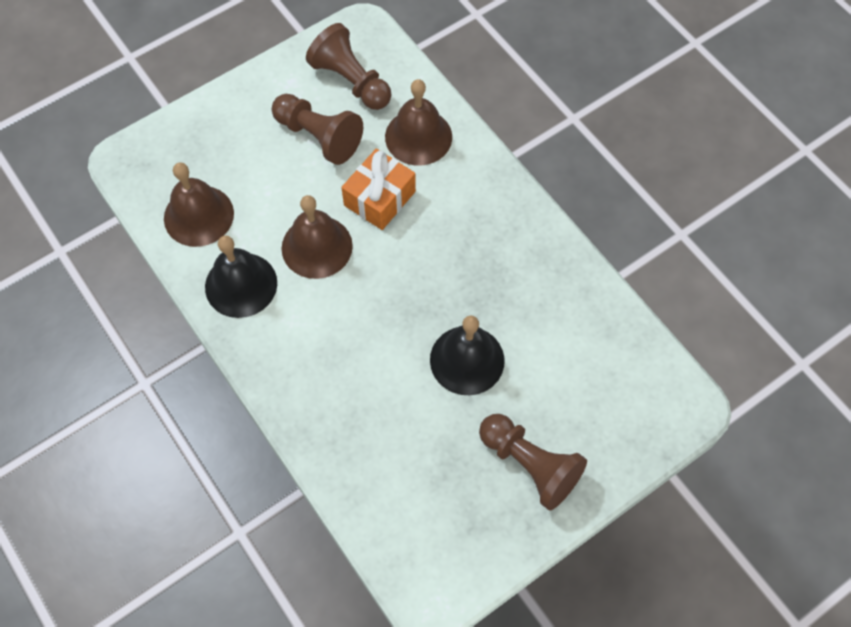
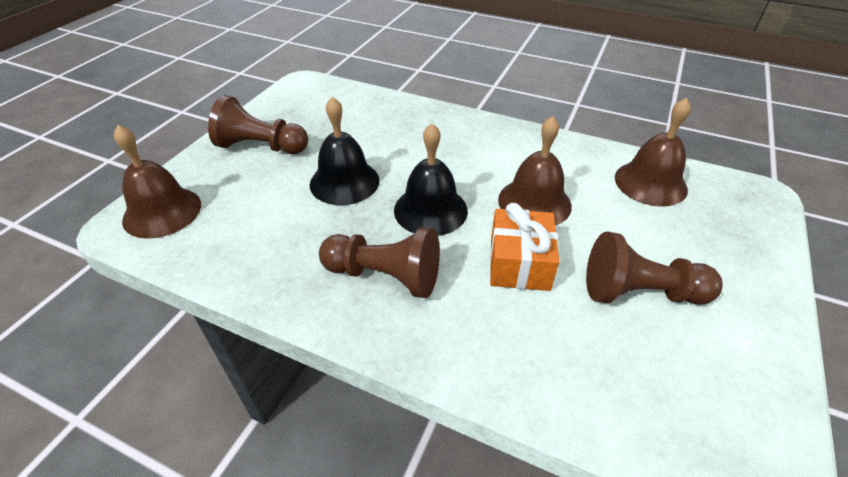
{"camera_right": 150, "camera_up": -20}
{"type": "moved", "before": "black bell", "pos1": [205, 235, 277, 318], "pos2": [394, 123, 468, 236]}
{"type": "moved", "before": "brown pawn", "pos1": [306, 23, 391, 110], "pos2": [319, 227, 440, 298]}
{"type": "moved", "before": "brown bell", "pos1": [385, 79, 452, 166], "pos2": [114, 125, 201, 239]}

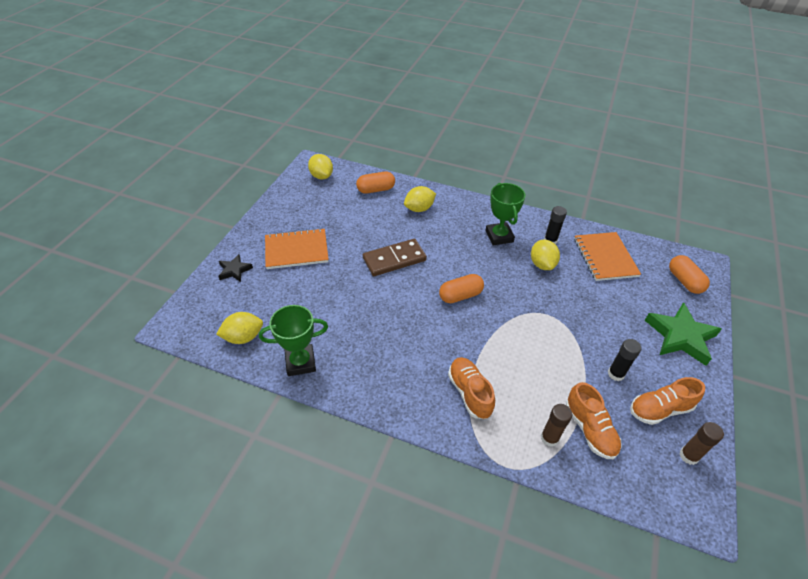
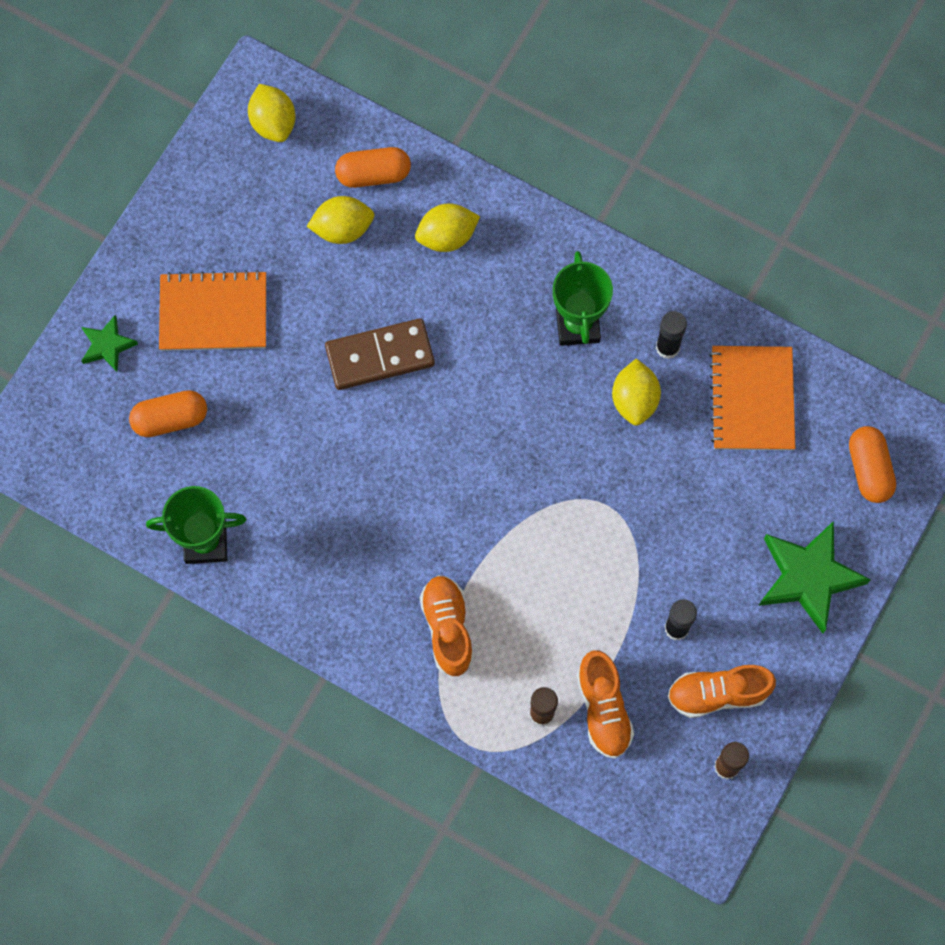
{"camera_right": 10, "camera_up": 25}
{"type": "moved", "before": "yellow lemon", "pos1": [216, 312, 263, 344], "pos2": [307, 196, 374, 244]}
{"type": "recoloured", "before": "black star", "after": "green star", "pos1": [218, 254, 253, 282], "pos2": [81, 315, 138, 372]}
{"type": "moved", "before": "orange capsule", "pos1": [439, 274, 484, 303], "pos2": [129, 390, 207, 437]}

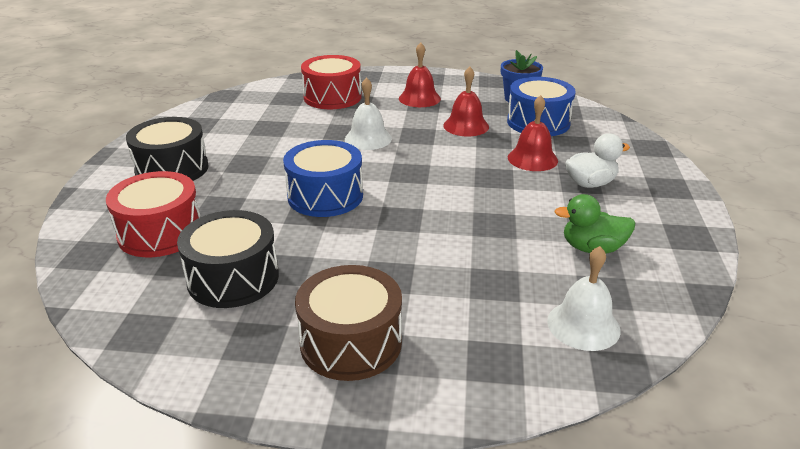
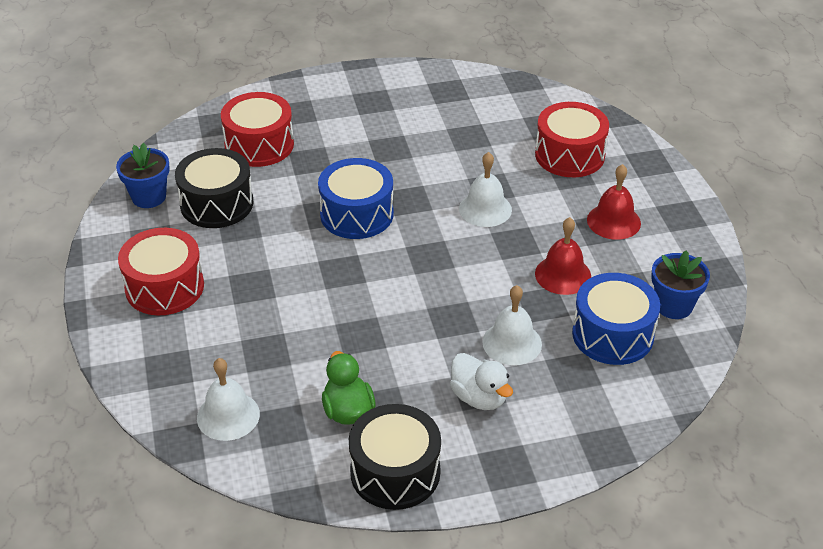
{"camera_right": 70, "camera_up": 10}
{"type": "moved", "before": "black drum", "pos1": [126, 117, 209, 181], "pos2": [349, 404, 441, 510]}
{"type": "recoloured", "before": "brown drum", "after": "red drum", "pos1": [295, 265, 402, 381], "pos2": [118, 228, 204, 315]}
{"type": "recoloured", "before": "red bell", "after": "white bell", "pos1": [508, 95, 558, 171], "pos2": [483, 285, 542, 365]}
{"type": "added", "after": "blue flower pot", "pos2": [116, 143, 170, 208]}

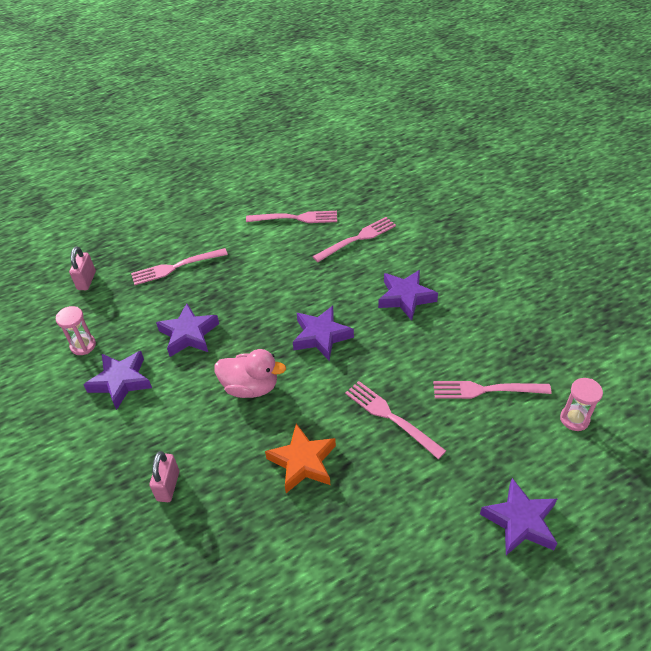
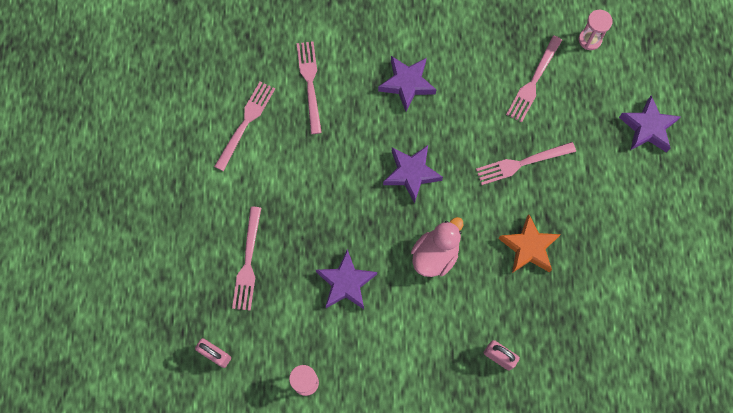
{"camera_right": -65, "camera_up": 25}
{"type": "removed", "before": "purple star", "pos1": [83, 351, 152, 410]}

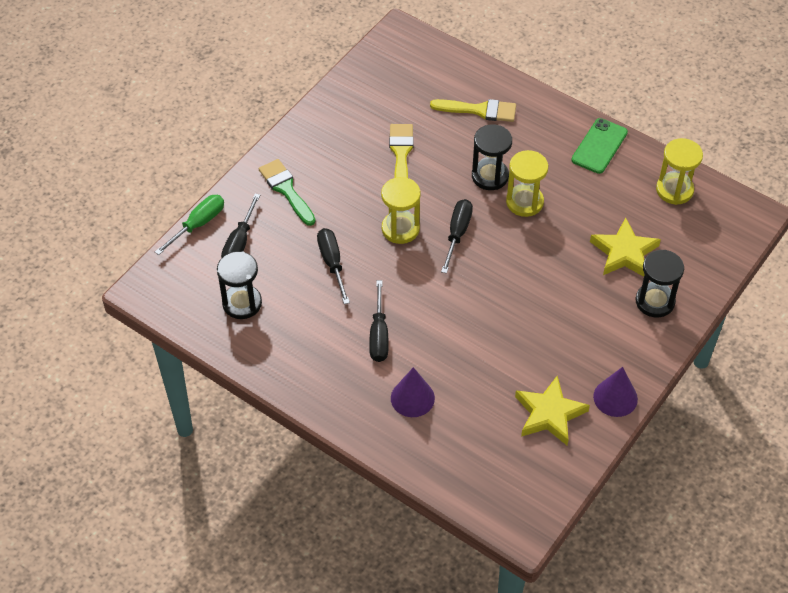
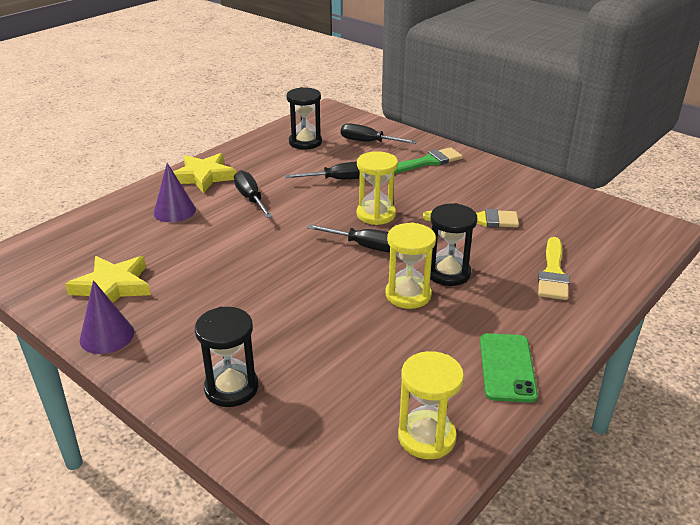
{"camera_right": 95, "camera_up": -20}
{"type": "removed", "before": "green screwdriver", "pos1": [155, 195, 224, 255]}
{"type": "turned", "before": "black screwdriver", "pos1": [369, 280, 389, 362], "pos2": [234, 170, 272, 218], "turn": 60}
{"type": "turned", "before": "green phone", "pos1": [571, 118, 628, 174], "pos2": [480, 333, 538, 402], "turn": 60}
{"type": "moved", "before": "yellow star", "pos1": [590, 218, 661, 277], "pos2": [173, 153, 236, 193]}

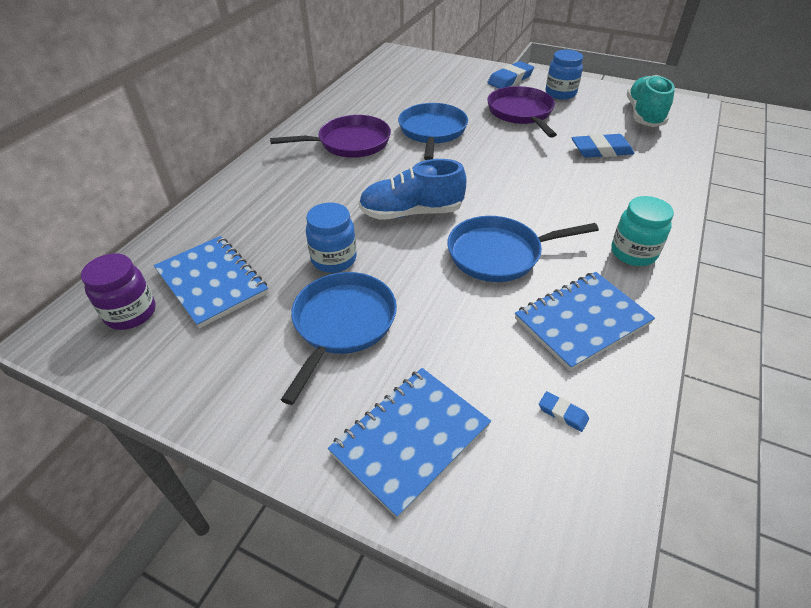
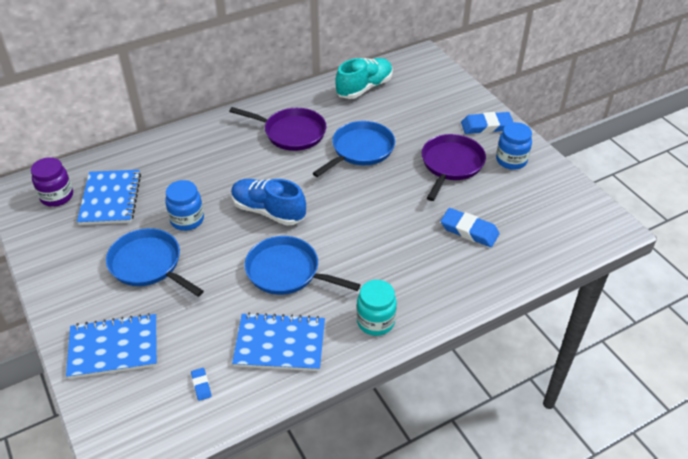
{"camera_right": 35, "camera_up": 0}
{"type": "turned", "before": "blue pan", "pos1": [281, 272, 397, 405], "pos2": [106, 228, 204, 297], "turn": -105}
{"type": "moved", "before": "turquoise shoe", "pos1": [627, 75, 675, 127], "pos2": [335, 58, 392, 99]}

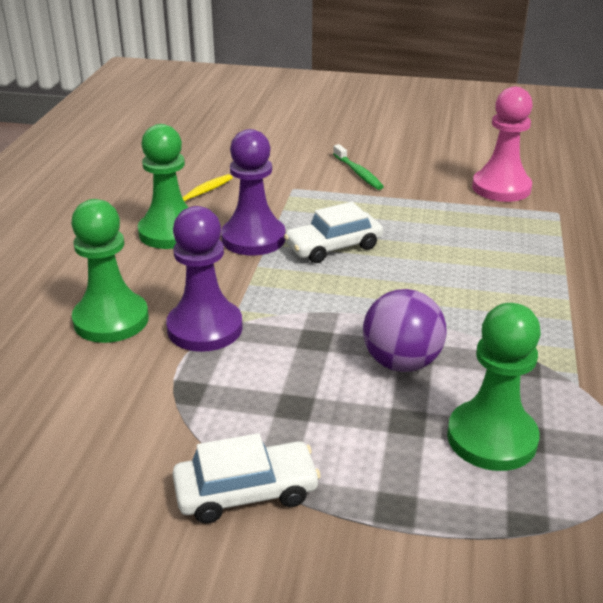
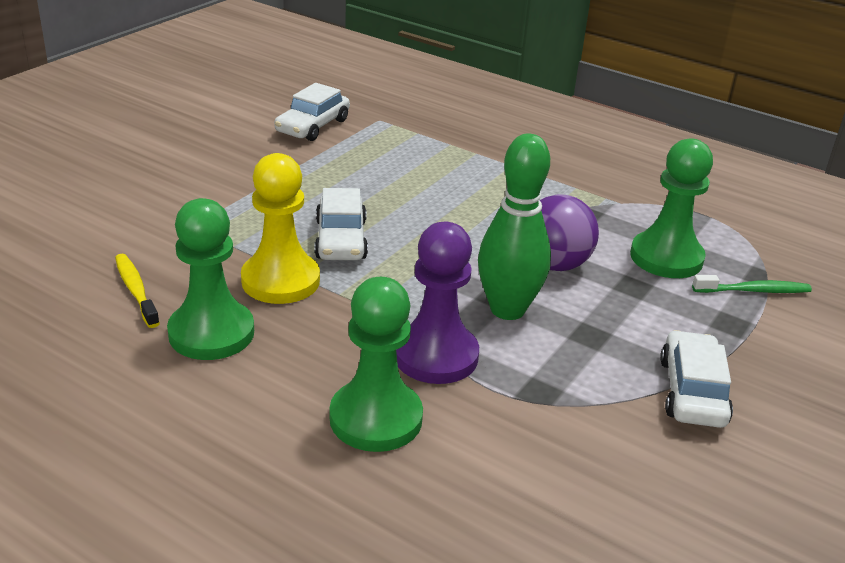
{"camera_right": -70, "camera_up": 0}
{"type": "recoloured", "before": "purple pawn", "after": "yellow pawn", "pos1": [221, 129, 286, 256], "pos2": [241, 153, 320, 304]}
{"type": "moved", "before": "green toothbrush", "pos1": [333, 144, 384, 190], "pos2": [692, 275, 812, 293]}
{"type": "replaced", "before": "pink pawn", "after": "white car", "pos1": [472, 87, 533, 202], "pos2": [274, 83, 350, 141]}
{"type": "added", "after": "green bowling pin", "pos2": [478, 133, 551, 320]}

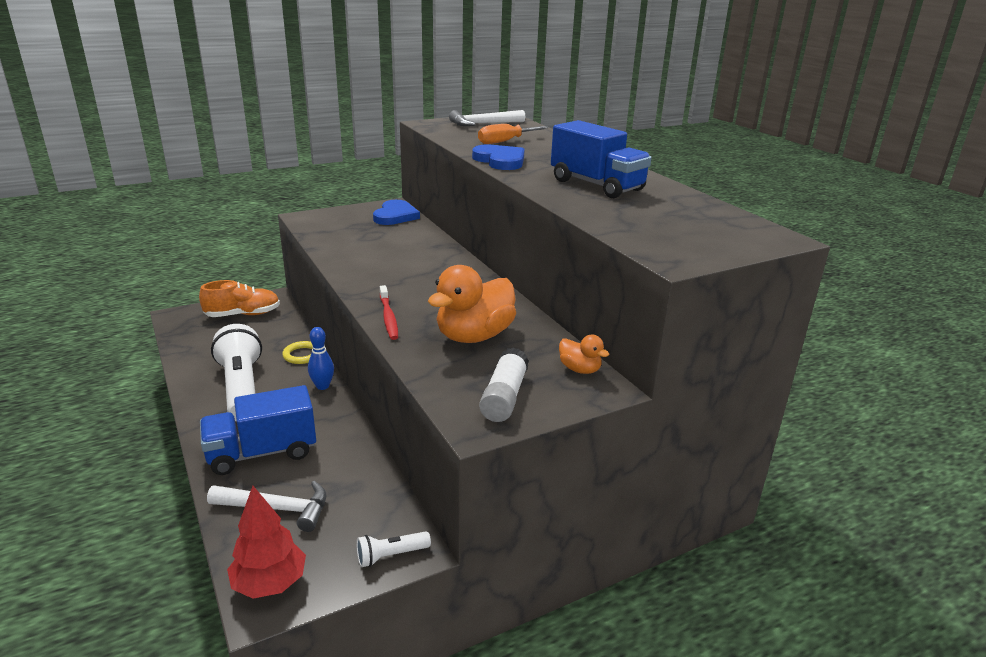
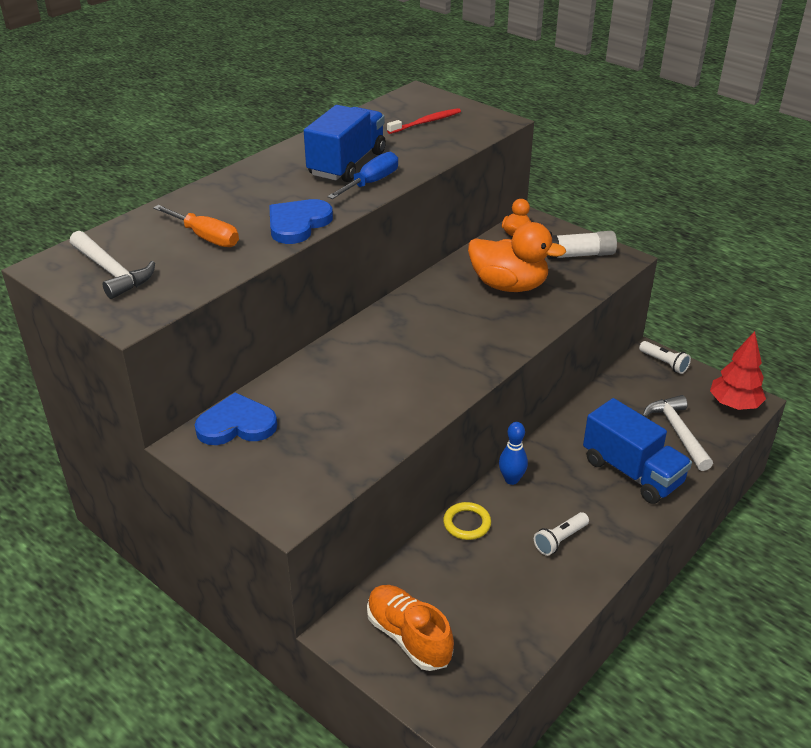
{"camera_right": -110, "camera_up": 10}
{"type": "resized", "before": "white flashlight", "pos1": [211, 324, 262, 421], "pos2": [534, 512, 589, 556], "scale": 0.46}
{"type": "moved", "before": "red toothbrush", "pos1": [380, 285, 398, 340], "pos2": [387, 108, 461, 134]}
{"type": "added", "after": "blue screwdriver", "pos2": [327, 152, 398, 199]}

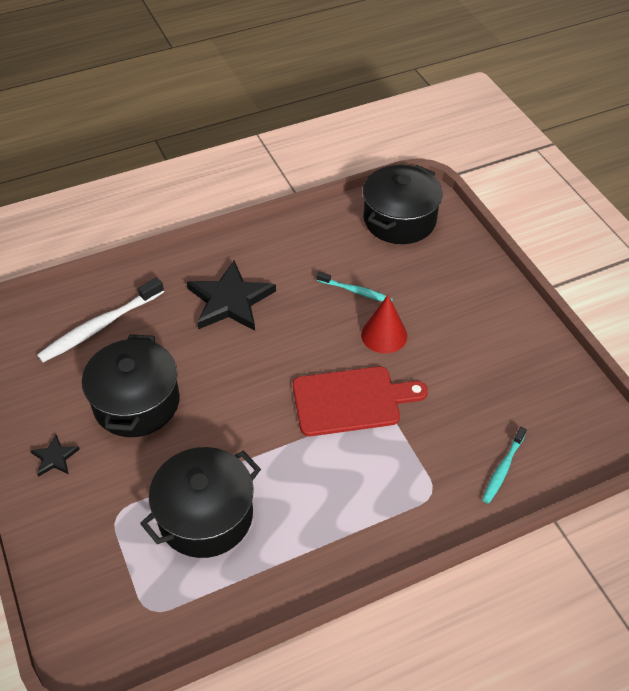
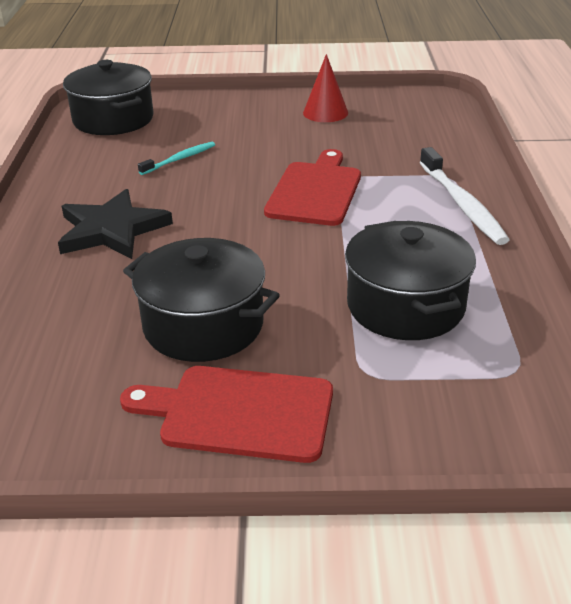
{"camera_right": -65, "camera_up": -15}
{"type": "replaced", "before": "black star", "after": "red cutting board", "pos1": [30, 435, 80, 477], "pos2": [120, 366, 333, 463]}
{"type": "moved", "before": "white toothbrush", "pos1": [37, 277, 164, 363], "pos2": [420, 147, 510, 245]}
{"type": "moved", "before": "red cone", "pos1": [361, 295, 407, 353], "pos2": [303, 54, 348, 122]}
{"type": "removed", "before": "turquoise toothbrush", "pos1": [482, 427, 527, 504]}

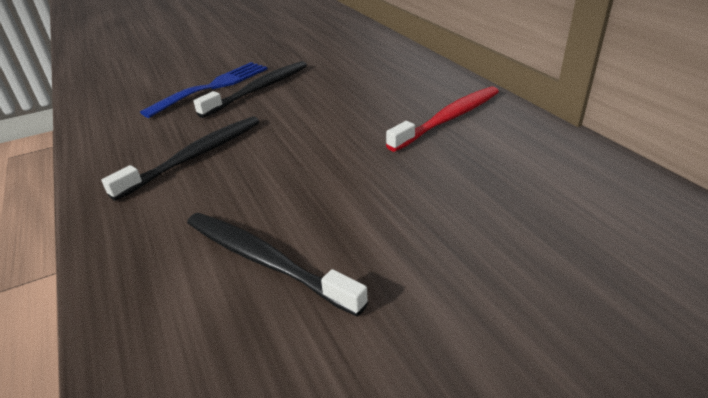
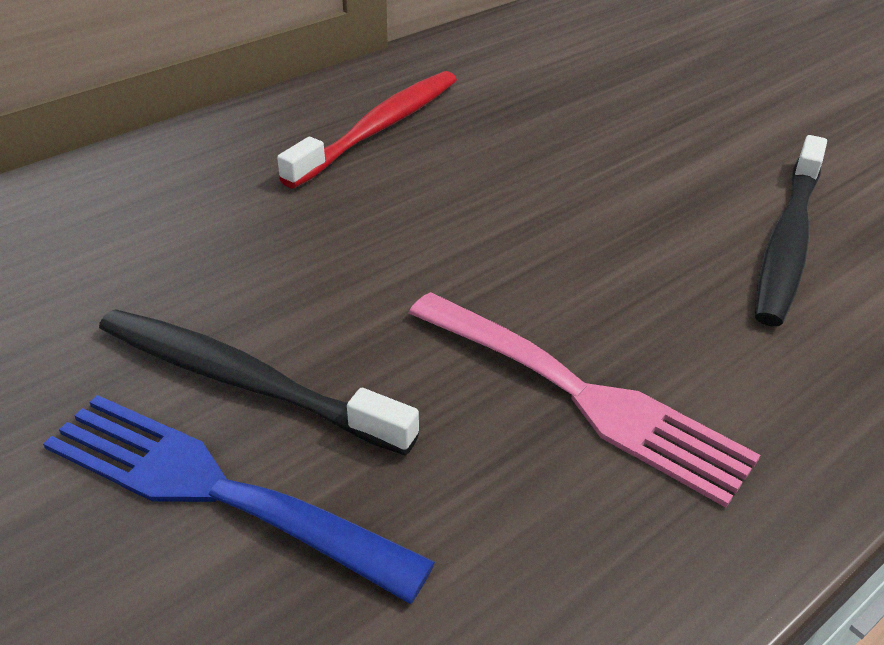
{"camera_right": -105, "camera_up": 5}
{"type": "replaced", "before": "black toothbrush", "after": "pink fork", "pos1": [101, 116, 259, 201], "pos2": [409, 292, 760, 508]}
{"type": "turned", "before": "red toothbrush", "pos1": [386, 86, 499, 152], "pos2": [277, 71, 457, 188], "turn": 90}

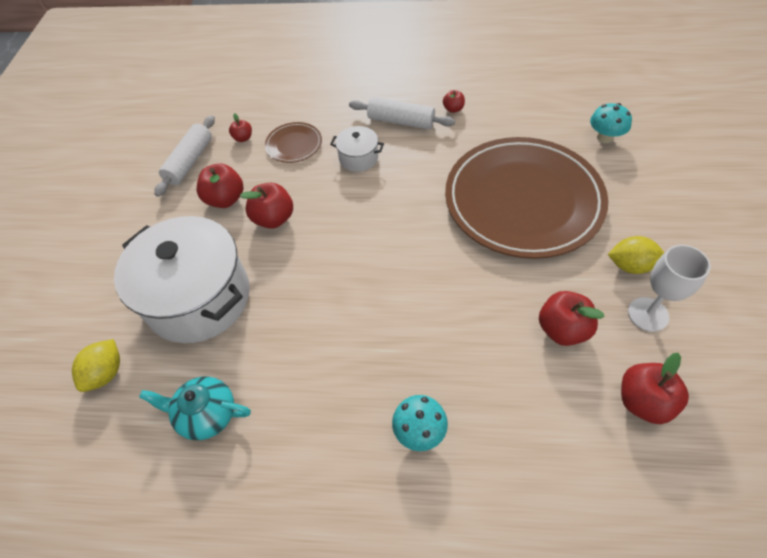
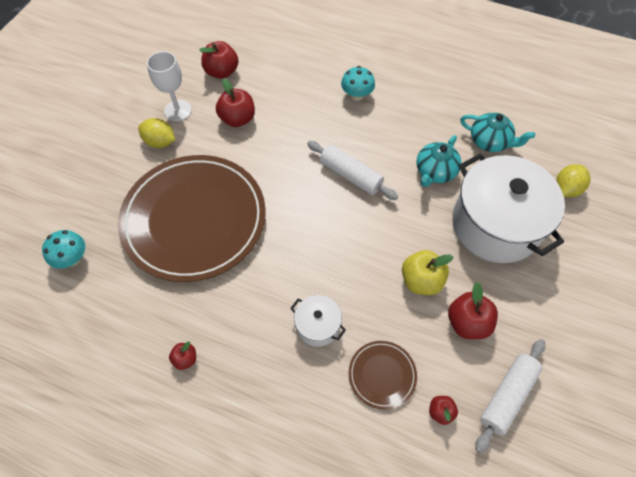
{"camera_right": -165, "camera_up": 5}
{"type": "recoloured", "before": "red apple", "after": "yellow apple", "pos1": [240, 183, 293, 229], "pos2": [402, 250, 453, 295]}
{"type": "moved", "before": "white rolling pin", "pos1": [349, 97, 455, 130], "pos2": [307, 141, 398, 200]}
{"type": "added", "after": "turquoise teapot", "pos2": [416, 135, 462, 187]}

